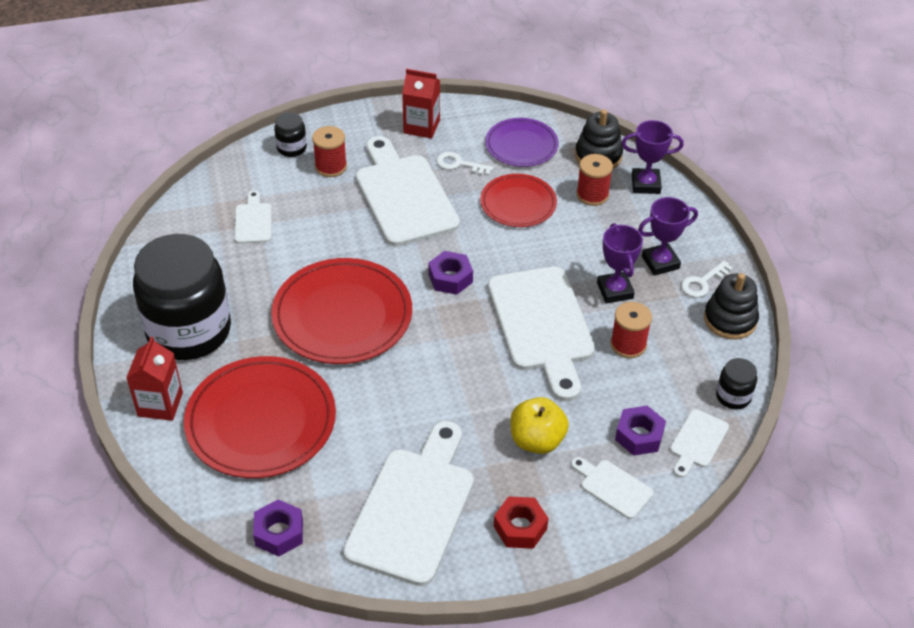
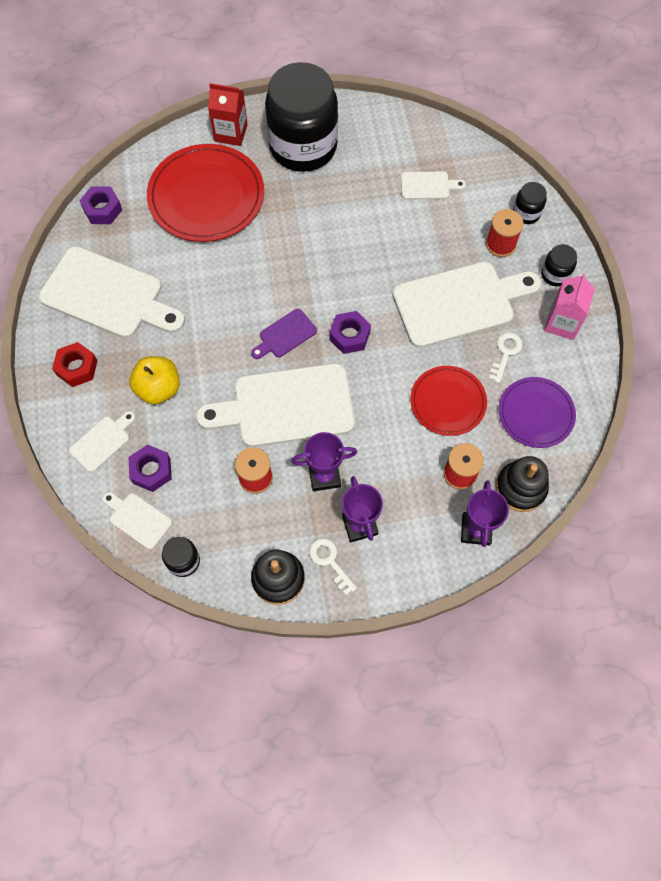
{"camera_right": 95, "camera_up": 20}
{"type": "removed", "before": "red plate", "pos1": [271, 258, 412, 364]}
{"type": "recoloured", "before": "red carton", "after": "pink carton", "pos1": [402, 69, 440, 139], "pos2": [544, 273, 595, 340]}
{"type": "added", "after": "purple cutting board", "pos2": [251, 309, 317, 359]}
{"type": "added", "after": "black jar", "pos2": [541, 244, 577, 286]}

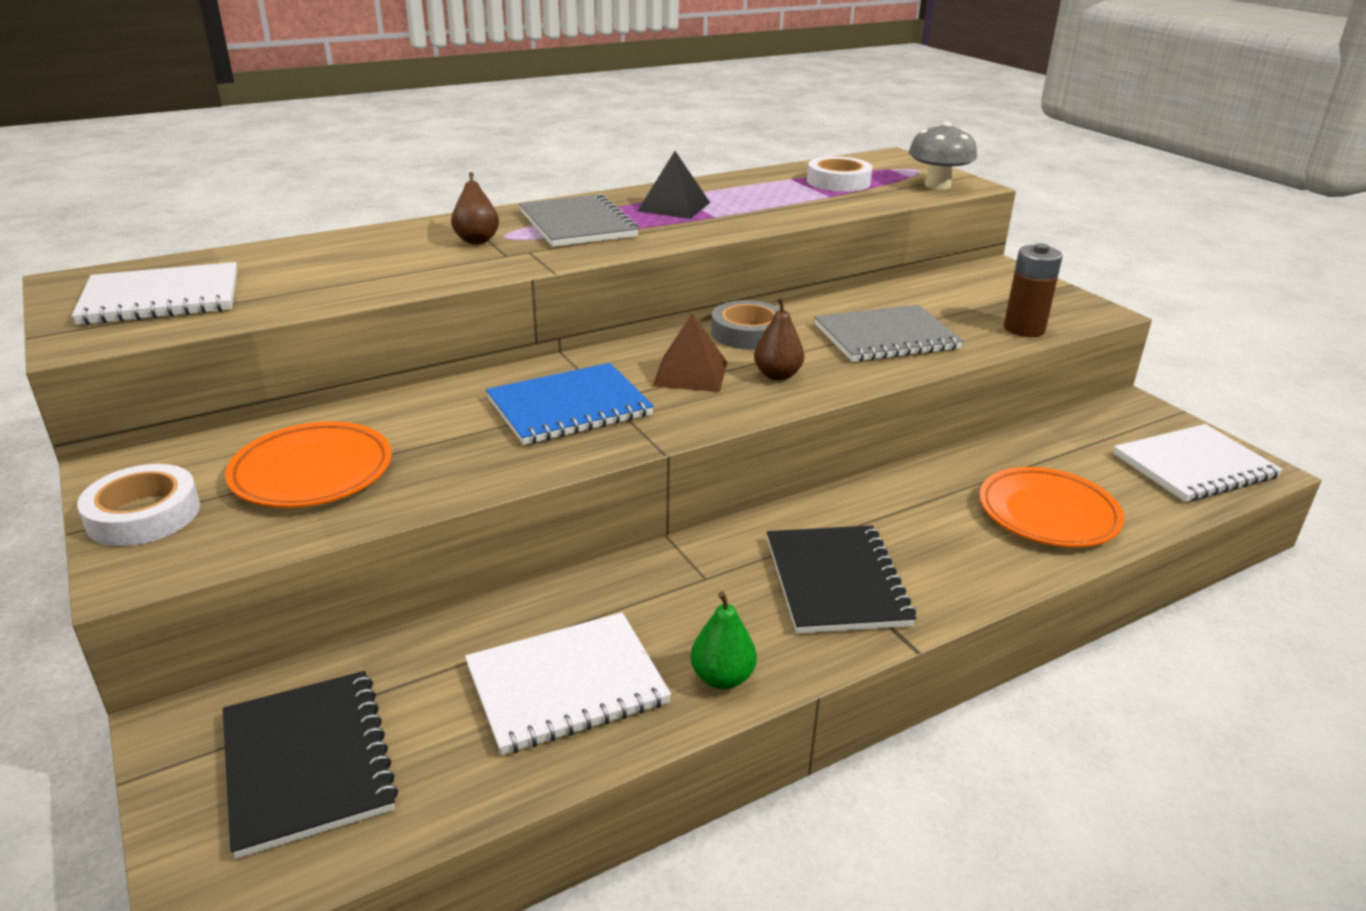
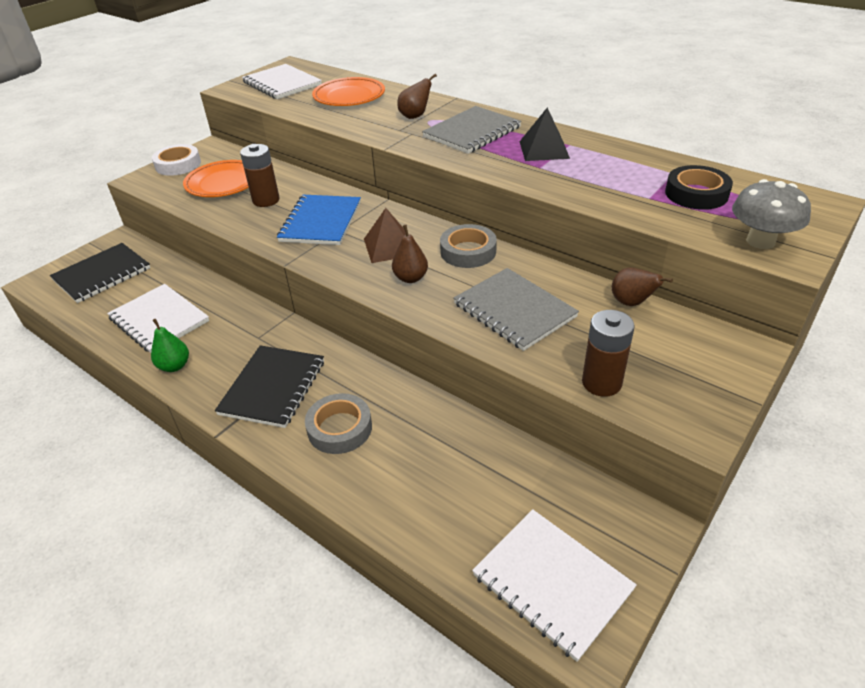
{"camera_right": 70, "camera_up": 10}
{"type": "turned", "before": "blue notebook", "pos1": [486, 363, 654, 445], "pos2": [277, 195, 361, 245], "turn": 60}
{"type": "turned", "before": "black notebook", "pos1": [767, 526, 916, 634], "pos2": [215, 345, 324, 428], "turn": -45}
{"type": "recoloured", "before": "white tape", "after": "black tape", "pos1": [807, 156, 873, 192], "pos2": [665, 165, 733, 210]}
{"type": "moved", "before": "orange plate", "pos1": [979, 467, 1124, 547], "pos2": [312, 77, 385, 106]}
{"type": "added", "after": "brown battery", "pos2": [240, 144, 280, 207]}
{"type": "added", "after": "grey tape", "pos2": [305, 393, 372, 454]}
{"type": "added", "after": "brown pear", "pos2": [612, 267, 673, 306]}

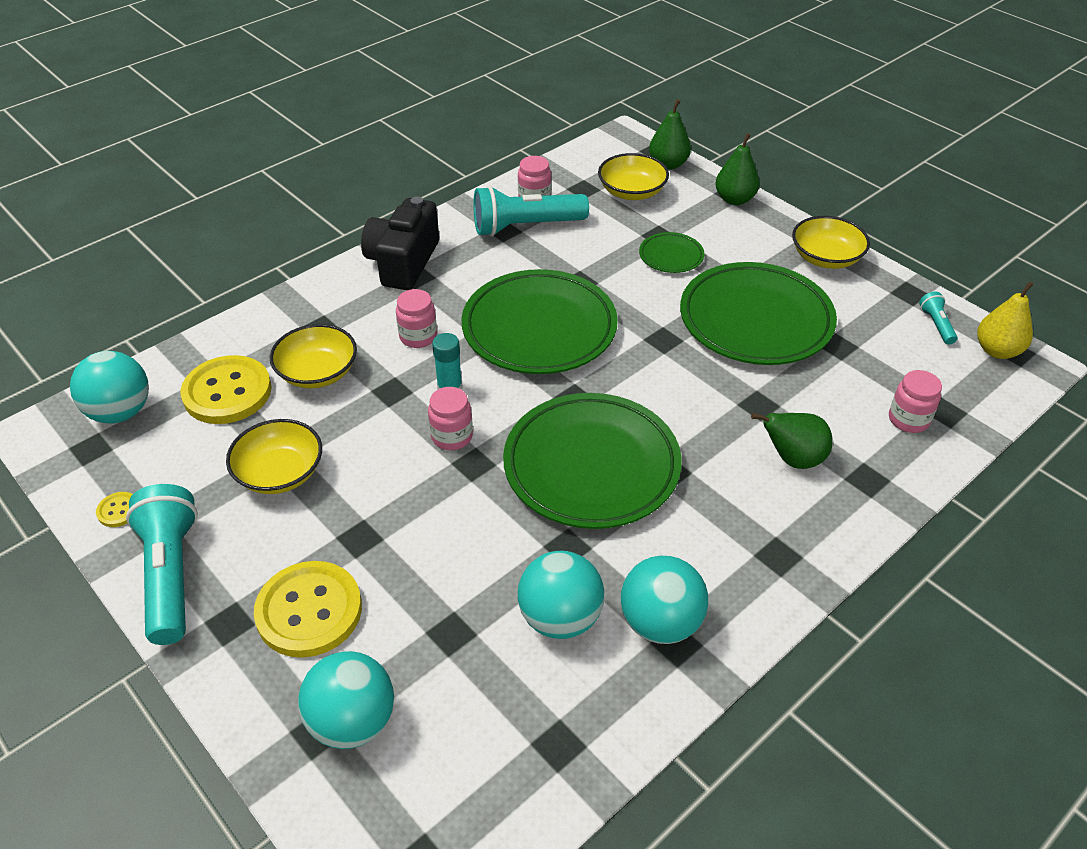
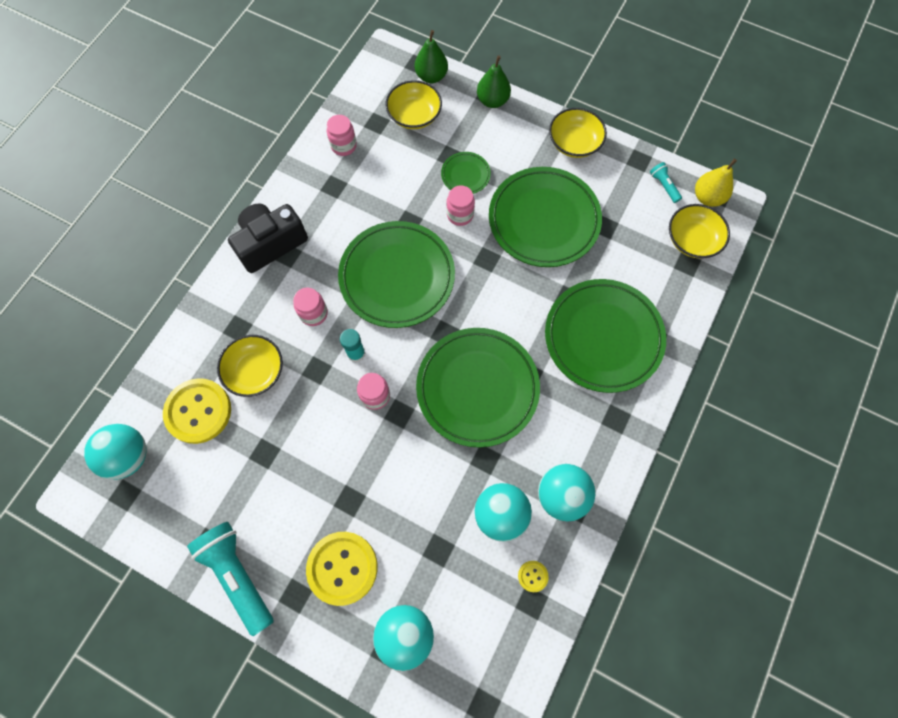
{"camera_right": -20, "camera_up": 25}
{"type": "moved", "before": "yellow button", "pos1": [96, 492, 133, 527], "pos2": [518, 561, 549, 592]}
{"type": "moved", "before": "yellow bowl", "pos1": [226, 419, 322, 494], "pos2": [669, 204, 730, 258]}
{"type": "turned", "before": "black camera", "pos1": [361, 197, 439, 290], "pos2": [228, 203, 308, 273], "turn": 60}
{"type": "removed", "before": "turquoise flashlight", "pos1": [473, 186, 589, 236]}
{"type": "replaced", "before": "green pear", "after": "green plate", "pos1": [751, 413, 833, 469], "pos2": [545, 279, 666, 393]}
{"type": "moved", "before": "pink jar", "pos1": [889, 370, 942, 433], "pos2": [446, 185, 475, 226]}

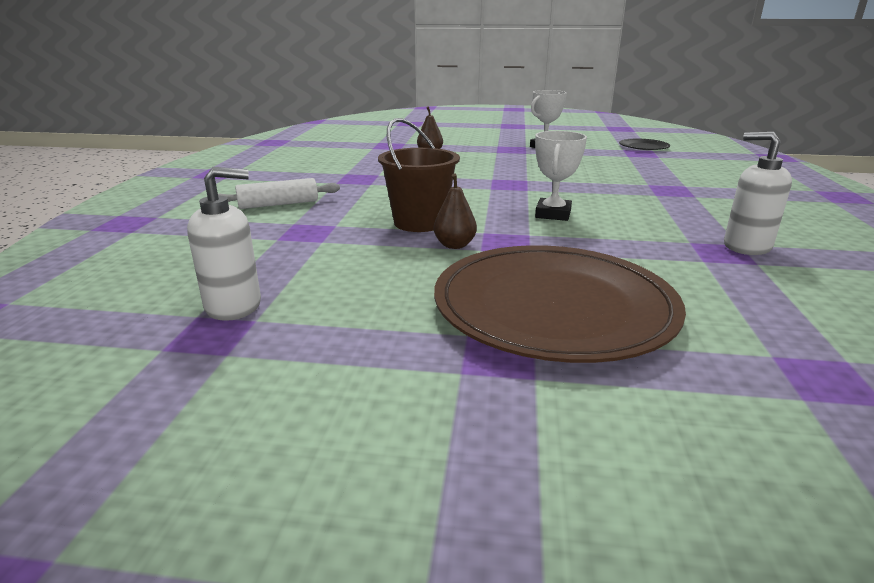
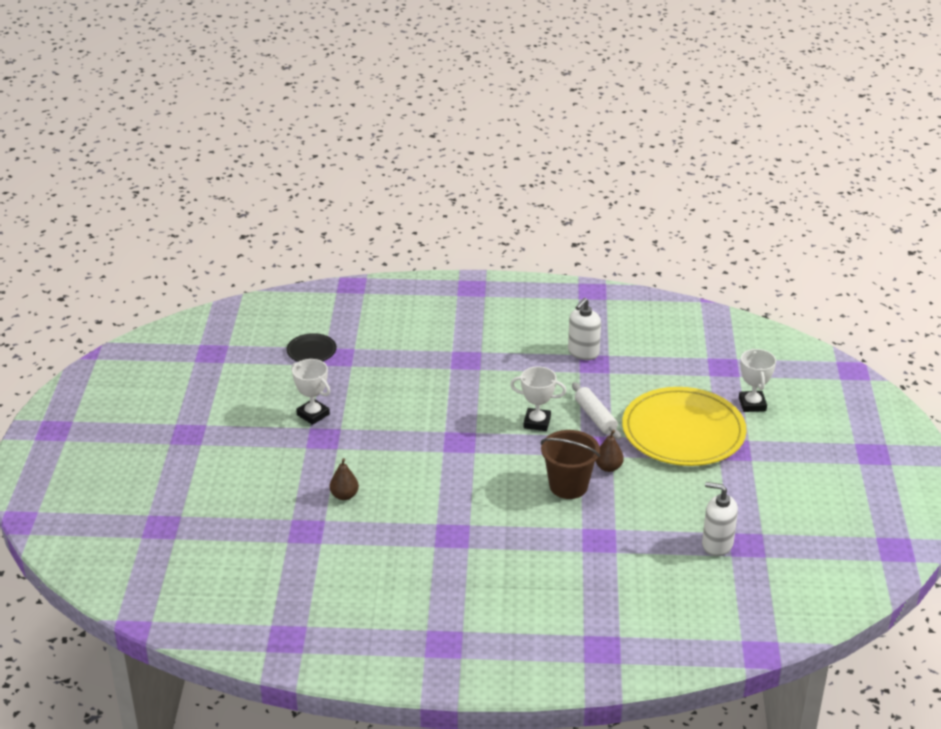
{"camera_right": -95, "camera_up": 10}
{"type": "turned", "before": "white soap dispenser", "pos1": [187, 167, 261, 321], "pos2": [702, 482, 738, 556], "turn": -45}
{"type": "moved", "before": "white rolling pin", "pos1": [218, 178, 340, 209], "pos2": [572, 382, 621, 440]}
{"type": "recoloured", "before": "brown plate", "after": "yellow plate", "pos1": [434, 245, 686, 363], "pos2": [622, 387, 747, 466]}
{"type": "added", "after": "white trophy", "pos2": [739, 349, 776, 412]}

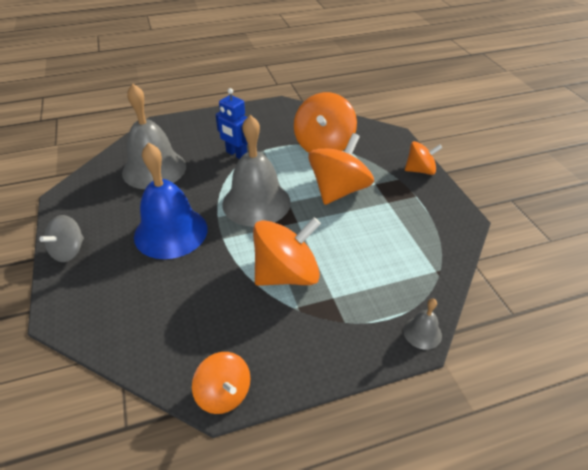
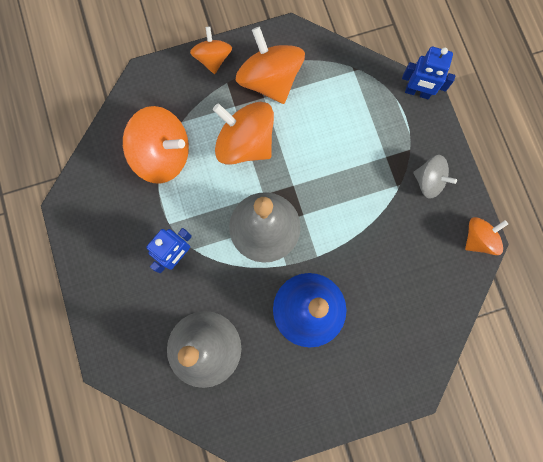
{"camera_right": -90, "camera_up": 35}
{"type": "moved", "before": "grey spinning top", "pos1": [40, 215, 84, 262], "pos2": [413, 155, 457, 199]}
{"type": "moved", "before": "orange spinning top", "pos1": [253, 217, 321, 286], "pos2": [236, 27, 305, 104]}
{"type": "replaced", "before": "grey bell", "after": "blue robot", "pos1": [403, 299, 442, 350], "pos2": [402, 47, 455, 99]}

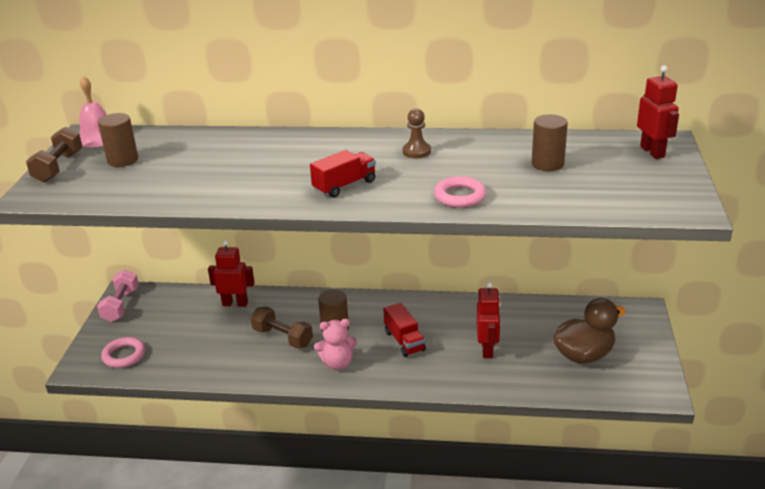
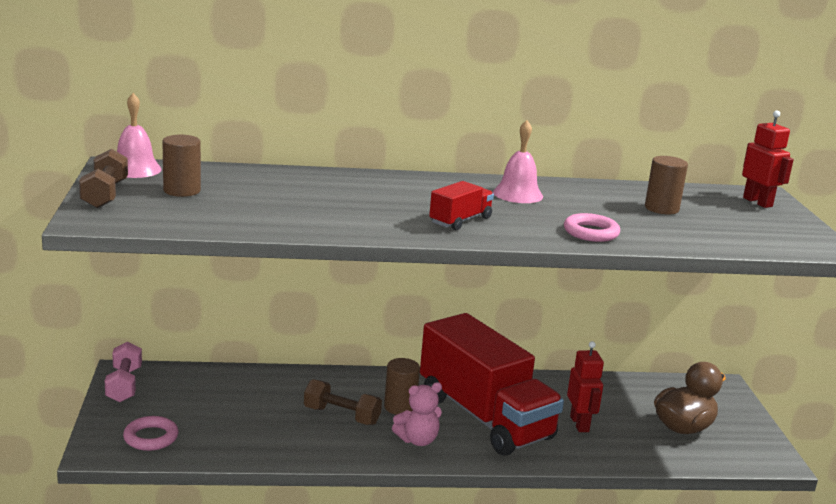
{"camera_right": -15, "camera_up": -10}
{"type": "removed", "before": "red robot", "pos1": [208, 240, 255, 307]}
{"type": "resized", "before": "red truck", "pos1": [383, 303, 426, 357], "pos2": [420, 313, 564, 456], "scale": 2.44}
{"type": "replaced", "before": "brown pawn", "after": "pink bell", "pos1": [403, 108, 431, 158], "pos2": [493, 120, 543, 203]}

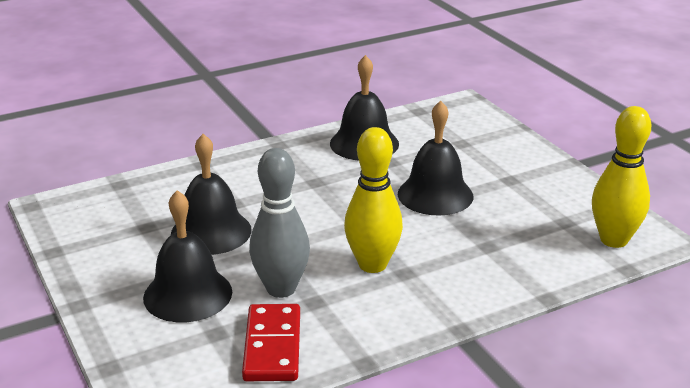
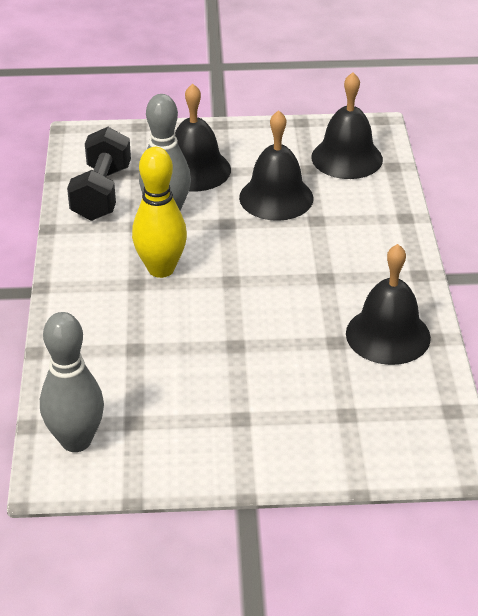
{"camera_right": 115, "camera_up": 10}
{"type": "replaced", "before": "red domino", "after": "black dumbbell", "pos1": [242, 304, 300, 381], "pos2": [67, 127, 131, 221]}
{"type": "moved", "before": "black bell", "pos1": [398, 101, 473, 216], "pos2": [311, 72, 383, 179]}
{"type": "recoloured", "before": "yellow bowling pin", "after": "grey bowling pin", "pos1": [592, 106, 651, 248], "pos2": [40, 312, 104, 452]}

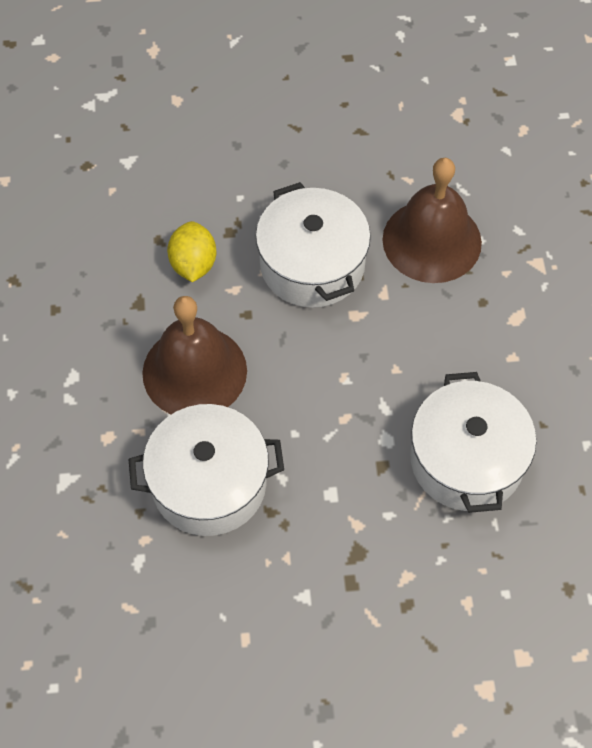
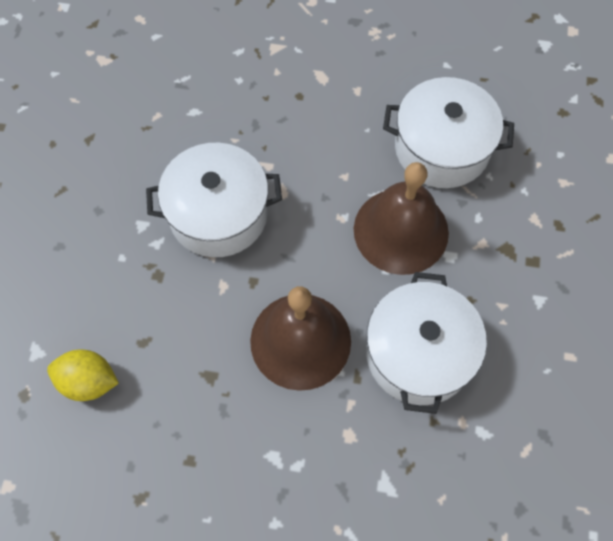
{"camera_right": -75, "camera_up": 5}
{"type": "moved", "before": "yellow lemon", "pos1": [167, 221, 217, 282], "pos2": [47, 350, 119, 401]}
{"type": "moved", "before": "brown bell", "pos1": [383, 158, 482, 283], "pos2": [354, 162, 449, 275]}

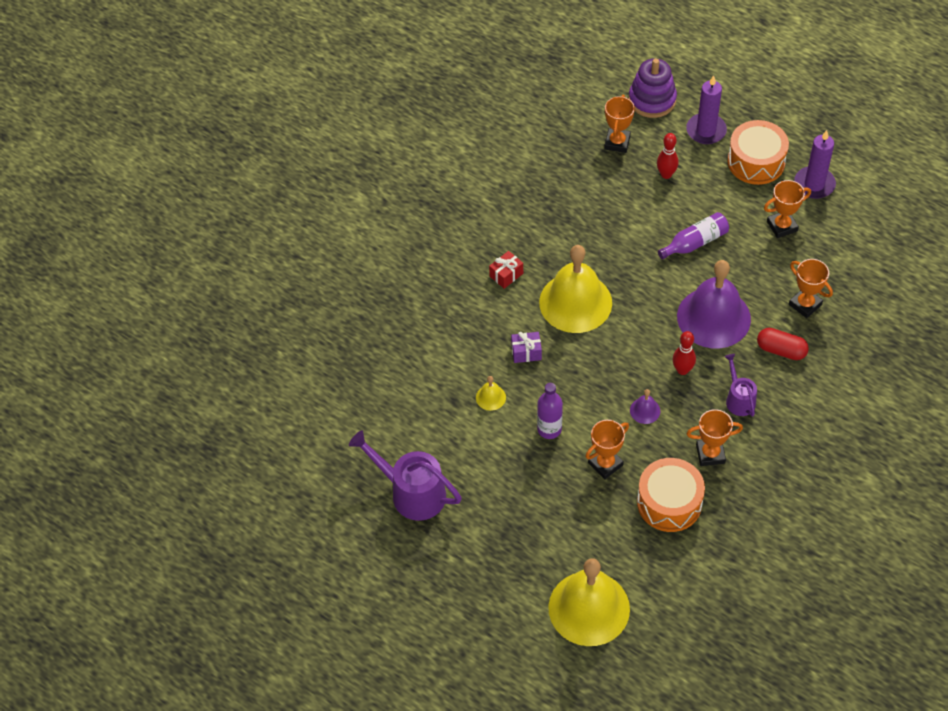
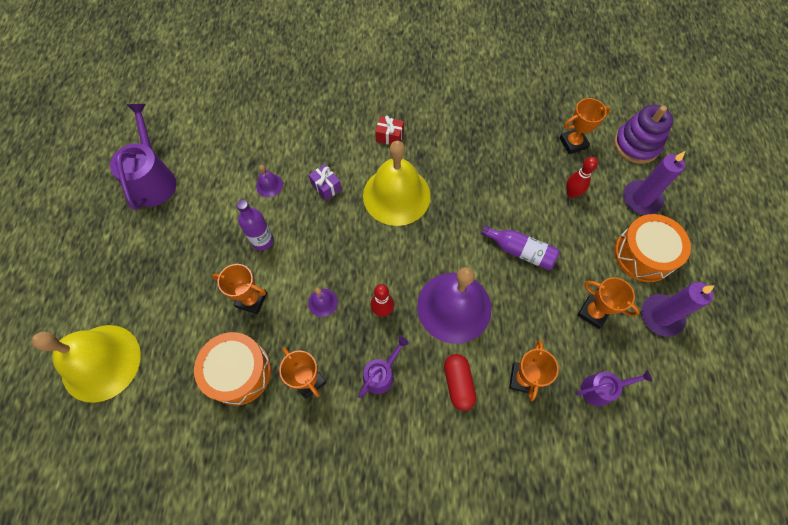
{"camera_right": 55, "camera_up": 10}
{"type": "recoloured", "before": "yellow bell", "after": "purple bell", "pos1": [476, 376, 506, 411], "pos2": [256, 165, 283, 197]}
{"type": "added", "after": "purple watering can", "pos2": [576, 370, 652, 406]}

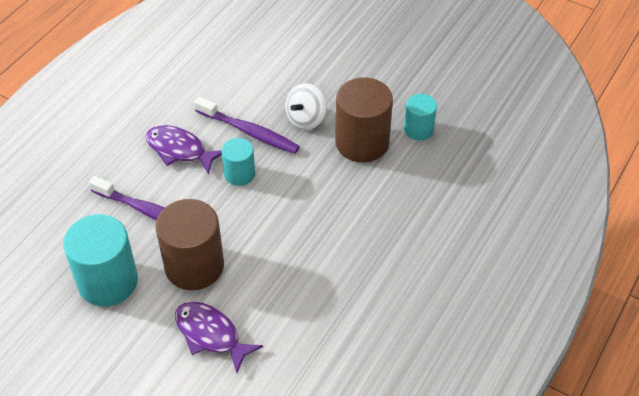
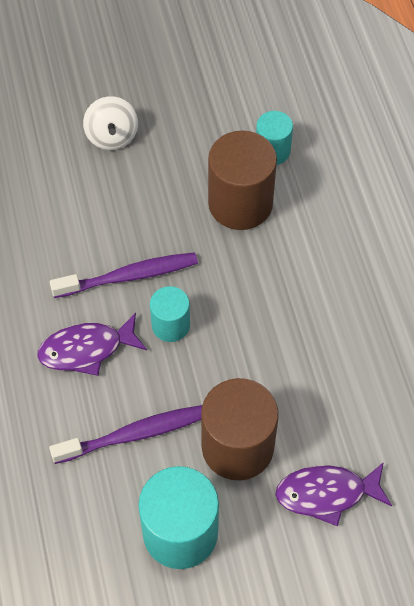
{"camera_right": -45, "camera_up": 10}
{"type": "moved", "before": "white spinning top", "pos1": [285, 83, 327, 130], "pos2": [83, 96, 138, 150]}

